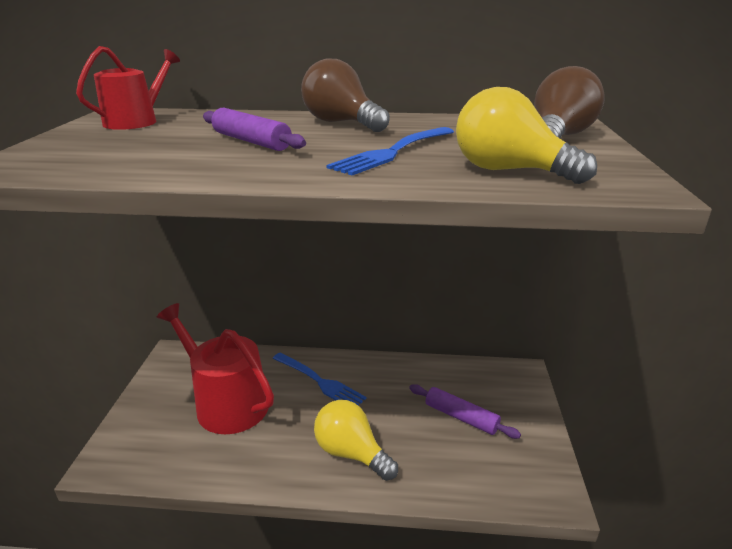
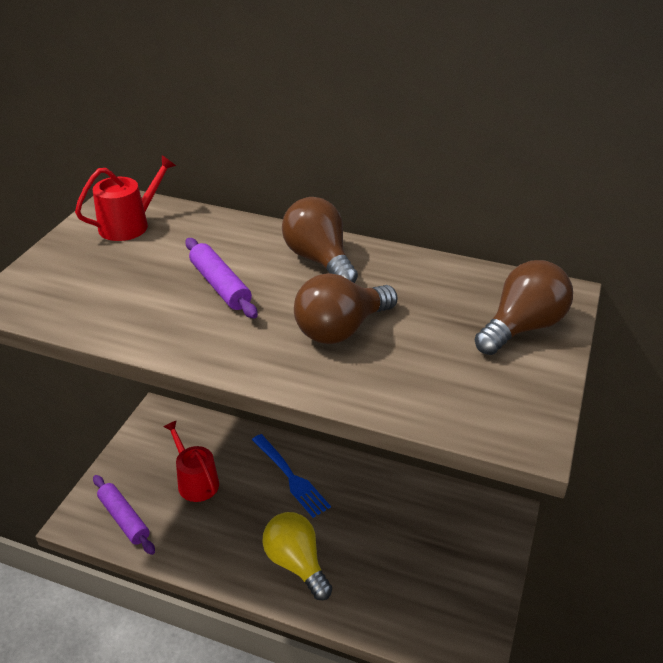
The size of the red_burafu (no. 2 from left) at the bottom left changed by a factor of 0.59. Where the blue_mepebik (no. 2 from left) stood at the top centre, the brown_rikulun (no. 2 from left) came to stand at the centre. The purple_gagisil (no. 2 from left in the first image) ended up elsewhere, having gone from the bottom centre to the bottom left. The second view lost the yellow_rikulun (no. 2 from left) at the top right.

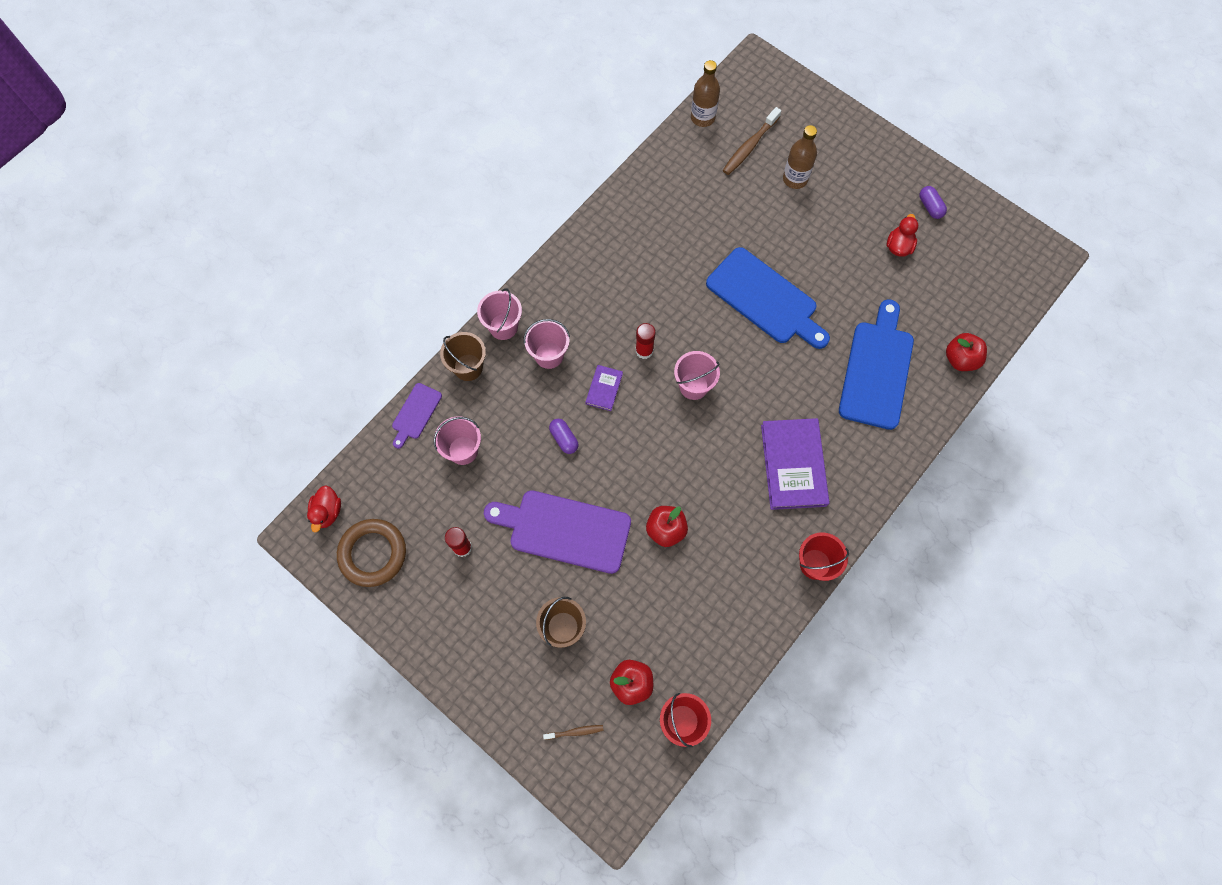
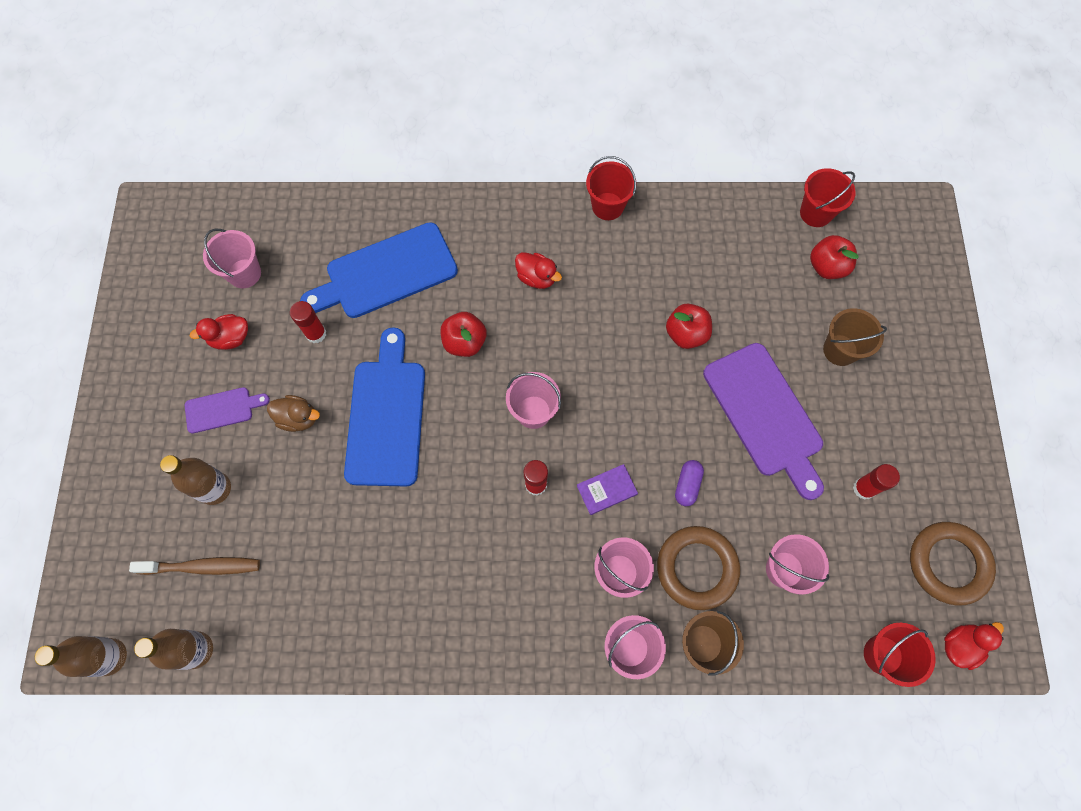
The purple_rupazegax (no. 1 from left) ended up elsewhere, having gone from the centre to the middle left. The second view lost the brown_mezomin (no. 1 from left) at the bottom centre. Where the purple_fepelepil (no. 2 from left) stood at the centre, the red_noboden (no. 2 from left) came to stand at the top centre. The second view lost the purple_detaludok (no. 2 from left) at the top right. The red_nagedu (no. 3 from left in the first image) ended up elsewhere, having gone from the middle right to the centre. The second view gained the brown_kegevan (no. 1 from left) at the bottom left. The second view gained the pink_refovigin (no. 1 from left) at the top left. The second view gained the brown_noboden at the middle left. The second view gained the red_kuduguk (no. 1 from left) at the middle left. The second view gained the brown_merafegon (no. 1 from left) at the bottom centre. The second view gained the red_refovigin (no. 3 from left) at the bottom right.

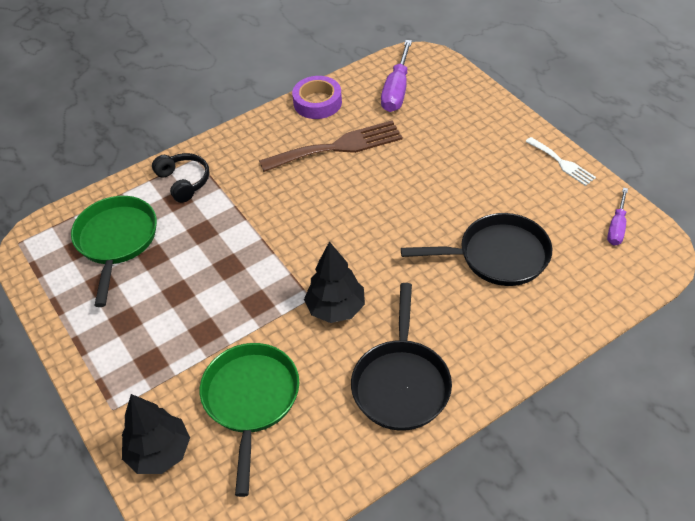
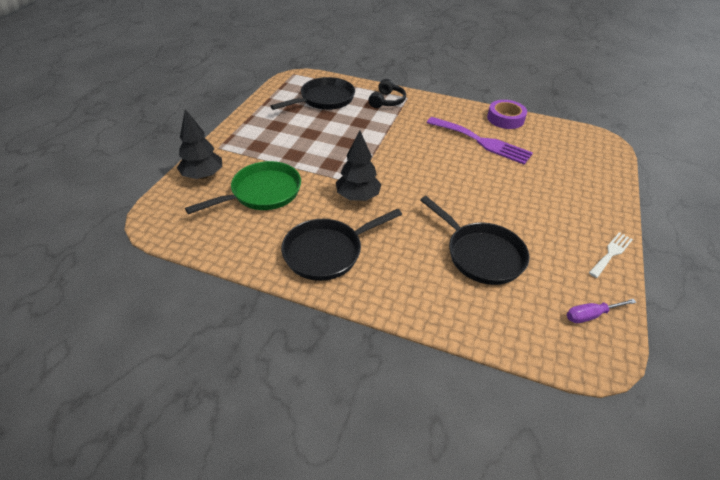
What was the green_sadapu (no. 1 from left) at the middle left turned into the black_sadapu (no. 1 from left) at the top centre. What was the brown_mepebik at the top centre turned into the purple_mepebik at the top centre. The second view lost the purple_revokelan (no. 1 from left) at the top centre. The white_mepebik at the top right ended up facing another way, 150 degrees counterclockwise from before.

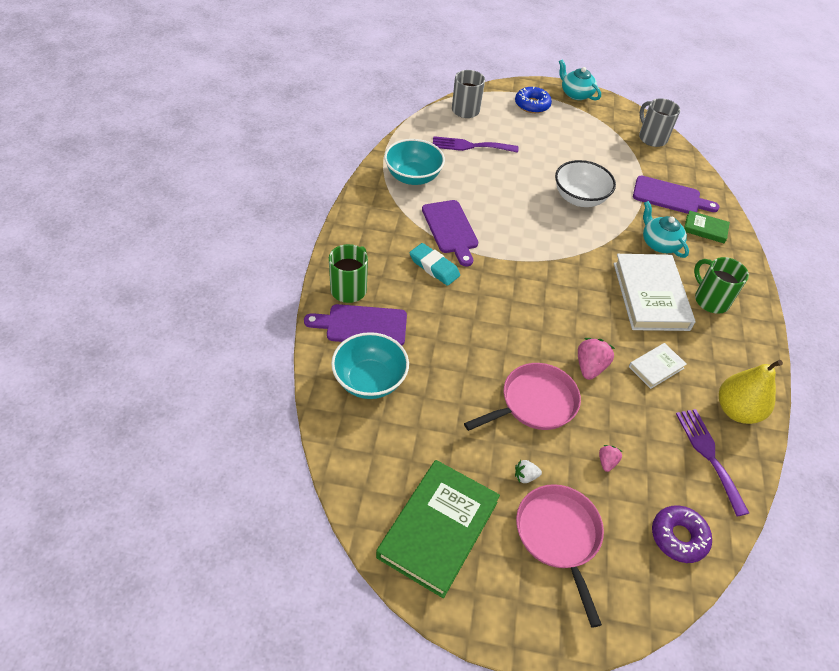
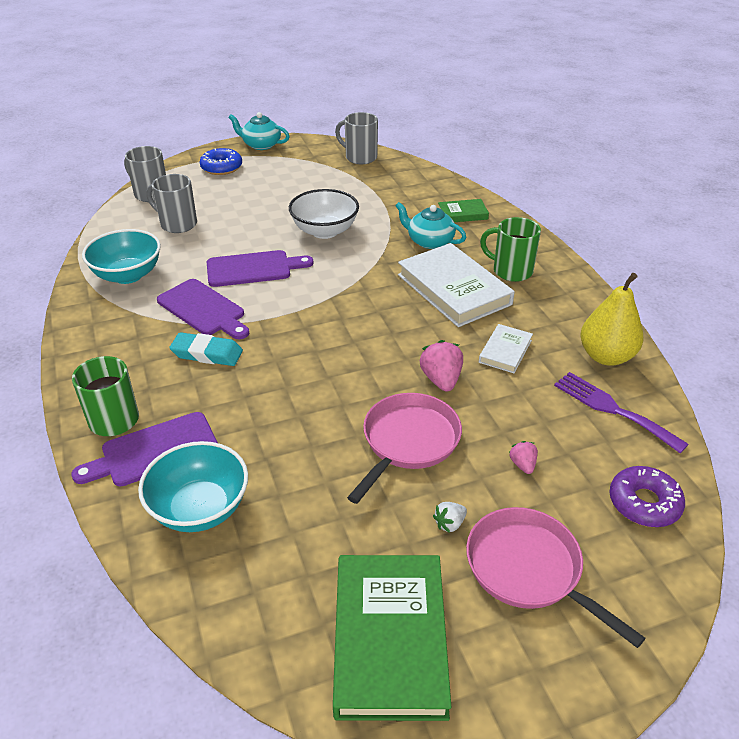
Where the purple_mepebik (no. 1 from left) stood at the top centre, the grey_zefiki (no. 2 from left) came to stand at the top left. The purple_rupazegax (no. 3 from left) ended up elsewhere, having gone from the top right to the centre.

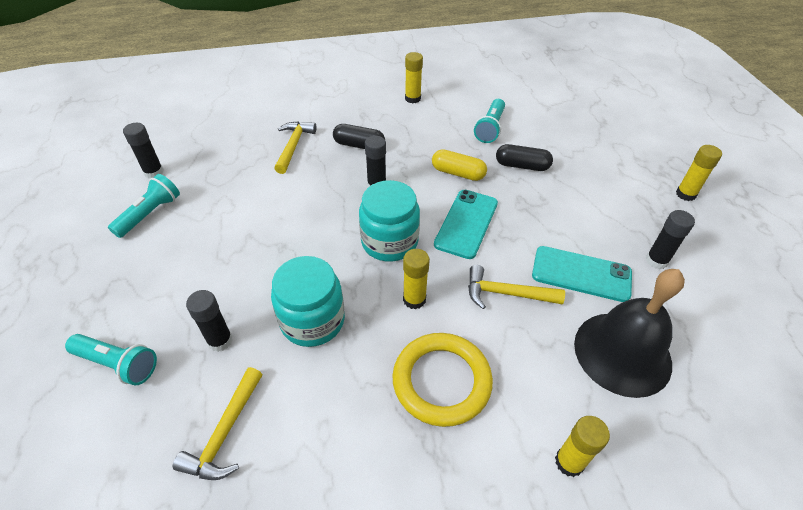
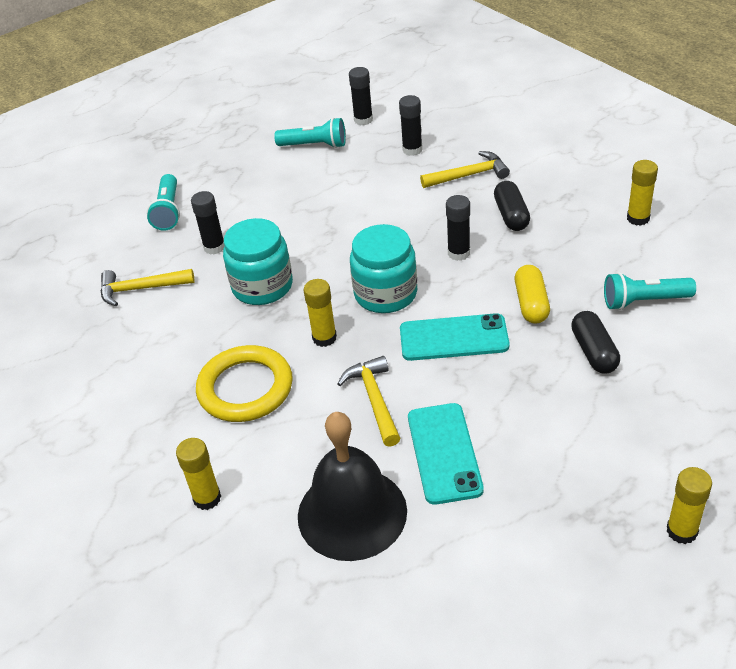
The black_kuduguk (no. 4 from left in the first image) ended up elsewhere, having gone from the middle right to the top centre.

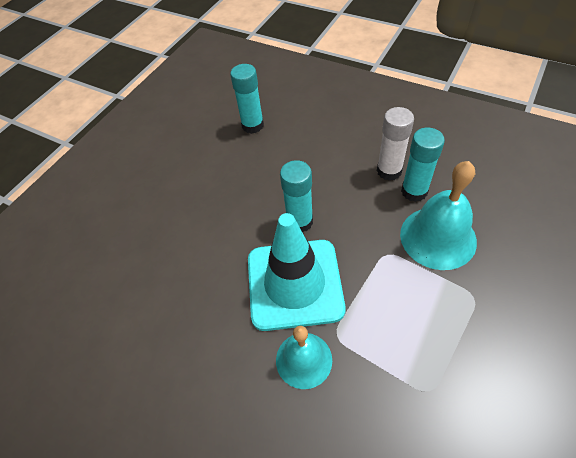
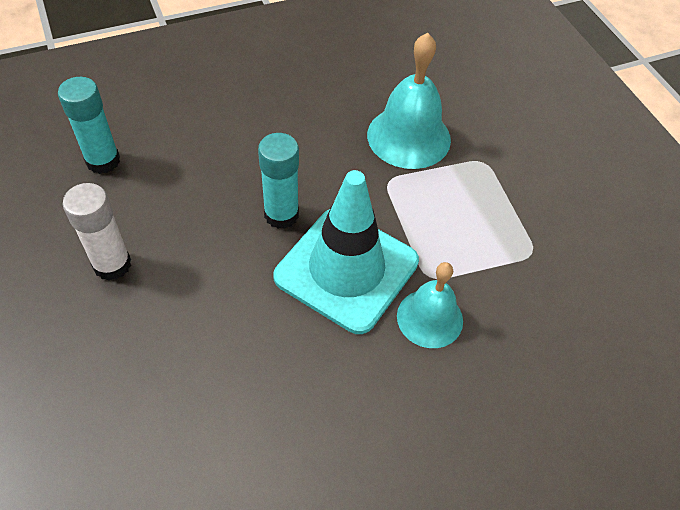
The white_kuduguk ended up elsewhere, having gone from the top right to the middle left. The second view lost the turquoise_kuduguk (no. 3 from left) at the middle right.

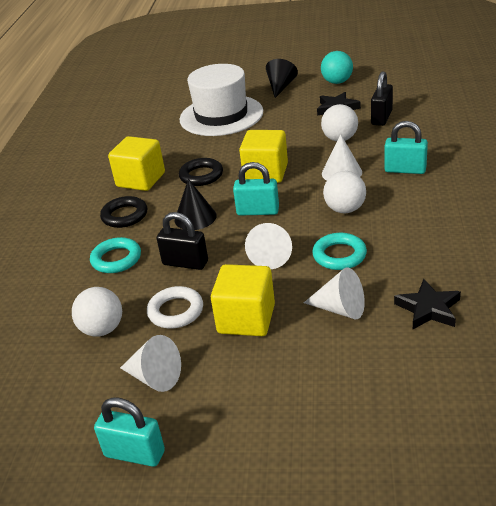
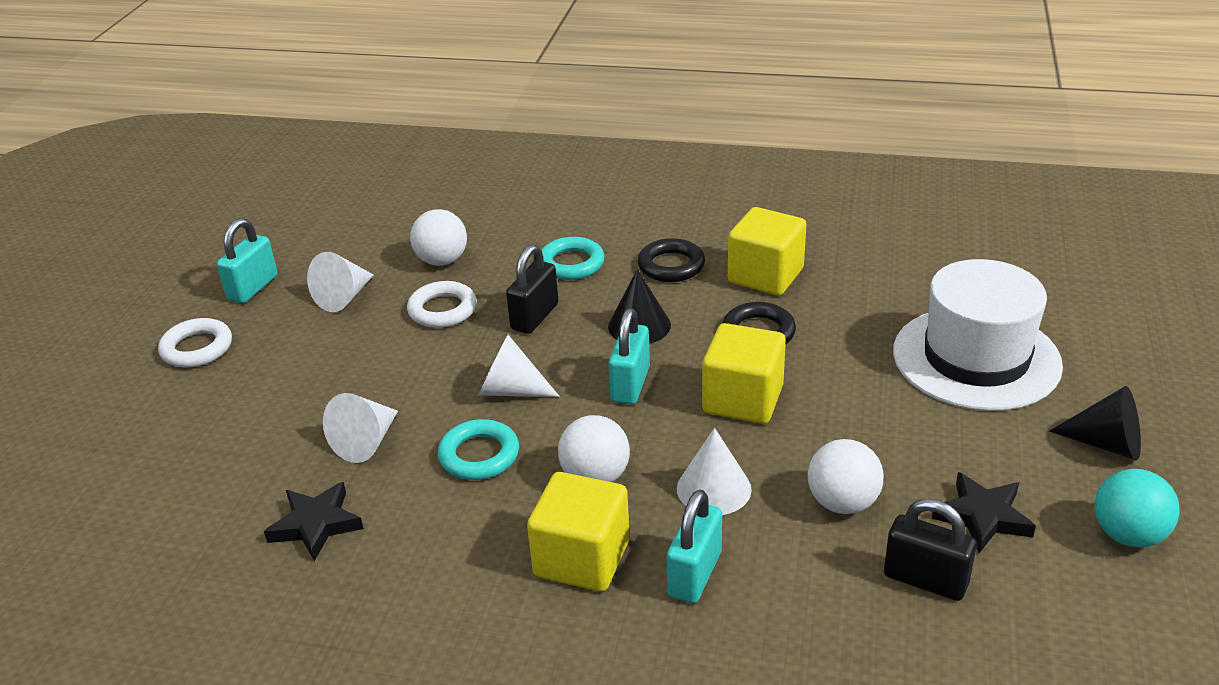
The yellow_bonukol (no. 2 from left in the first image) ended up elsewhere, having gone from the centre to the bottom centre. The second view gained the white_merafegon (no. 1 from left) at the middle left.

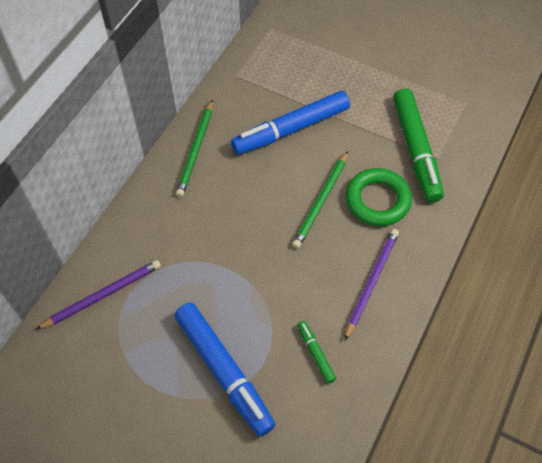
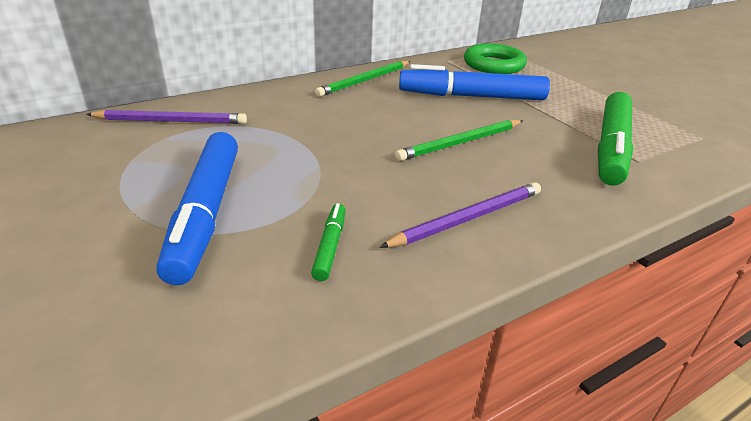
The green_merafegon ended up elsewhere, having gone from the middle right to the top centre.

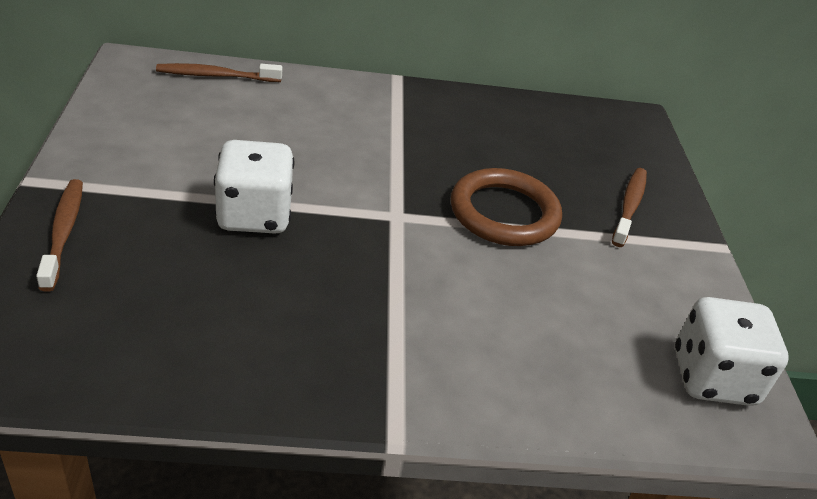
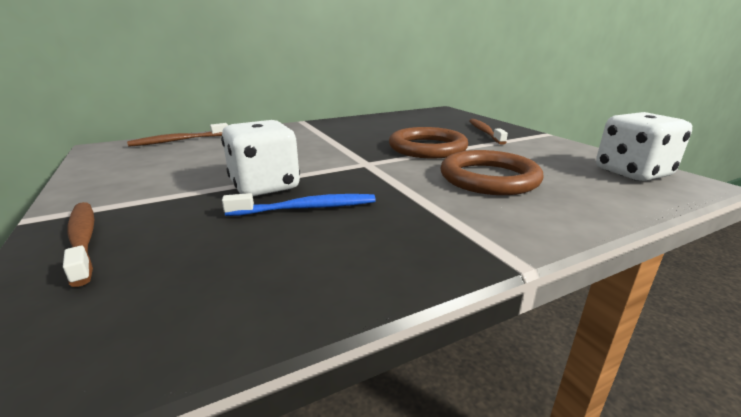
The second view gained the blue_mezomin at the centre. The second view gained the brown_merafegon (no. 2 from left) at the centre.

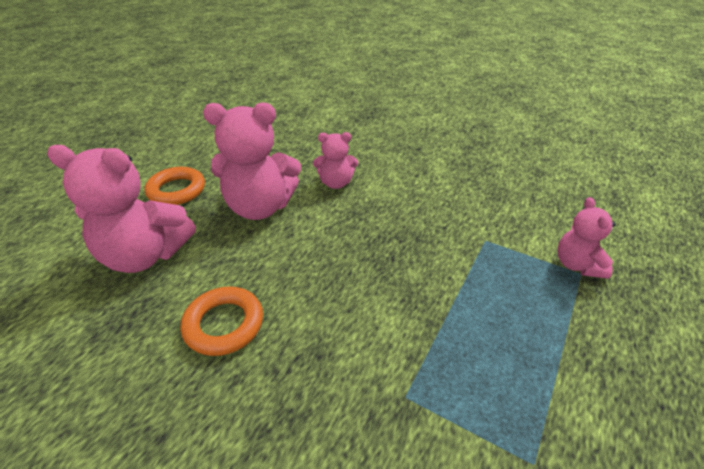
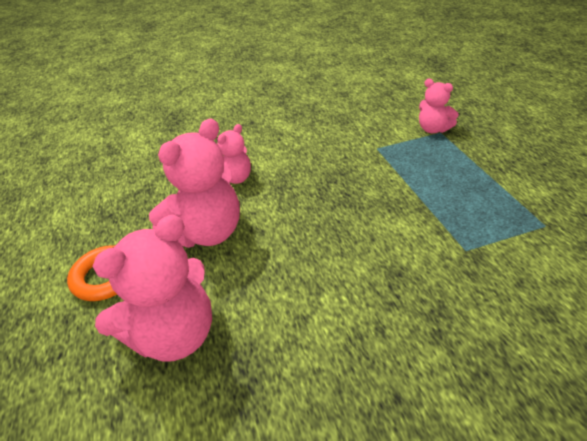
The second view lost the orange_merafegon (no. 2 from left) at the bottom left.

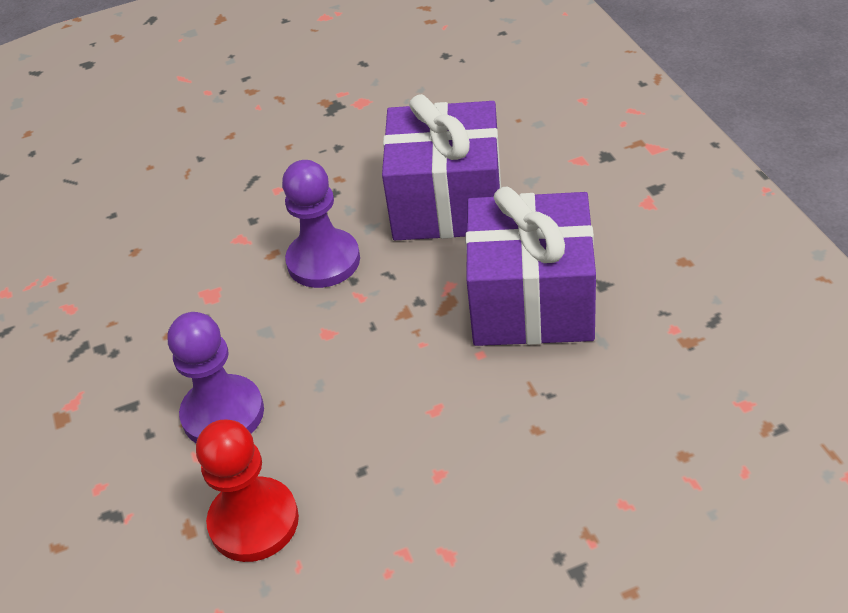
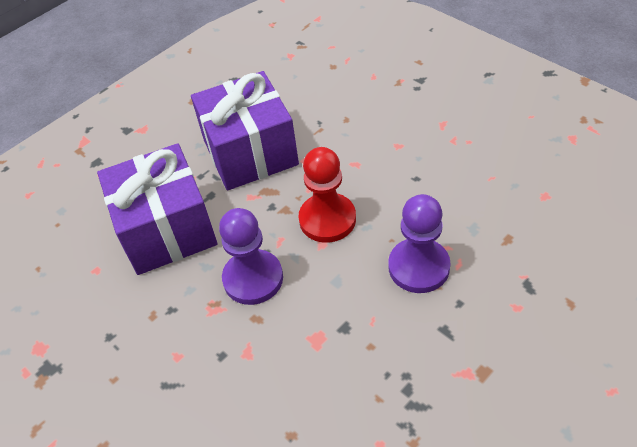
The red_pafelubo ended up elsewhere, having gone from the bottom left to the centre.

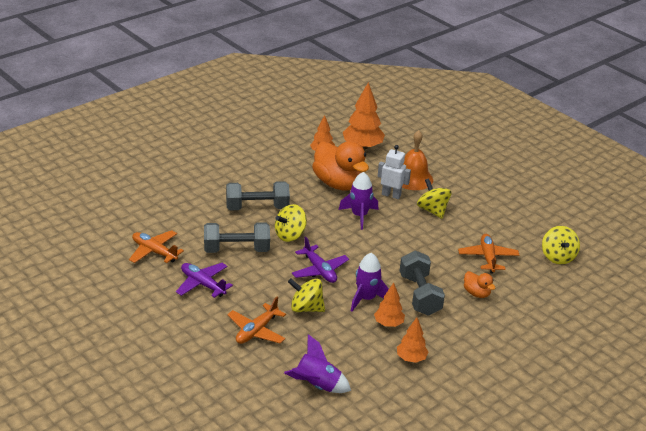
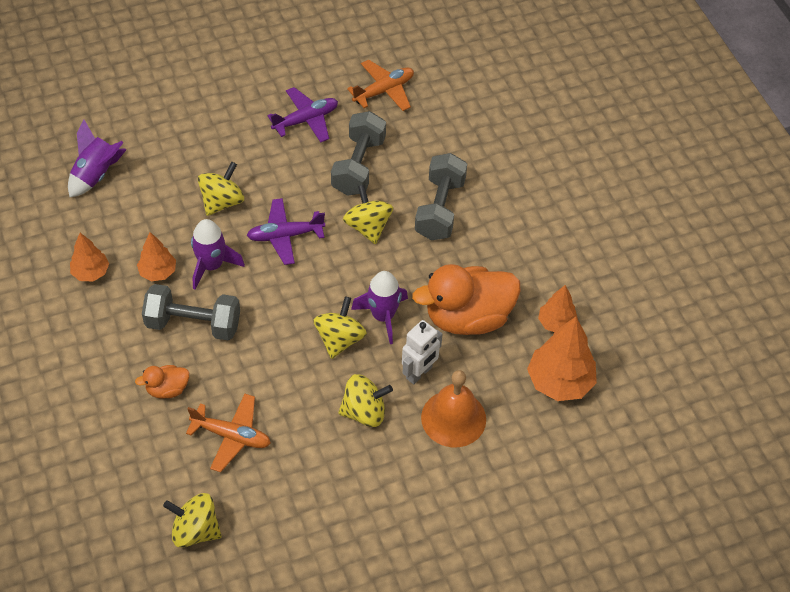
The second view lost the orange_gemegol (no. 2 from left) at the bottom centre. The second view gained the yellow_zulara (no. 3 from left) at the centre.

